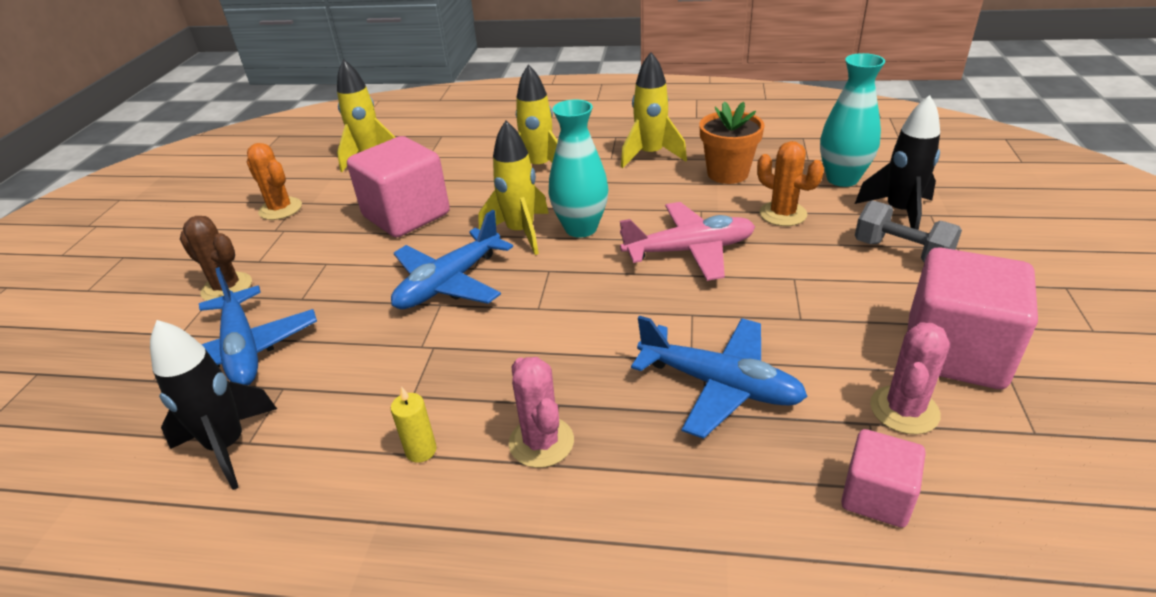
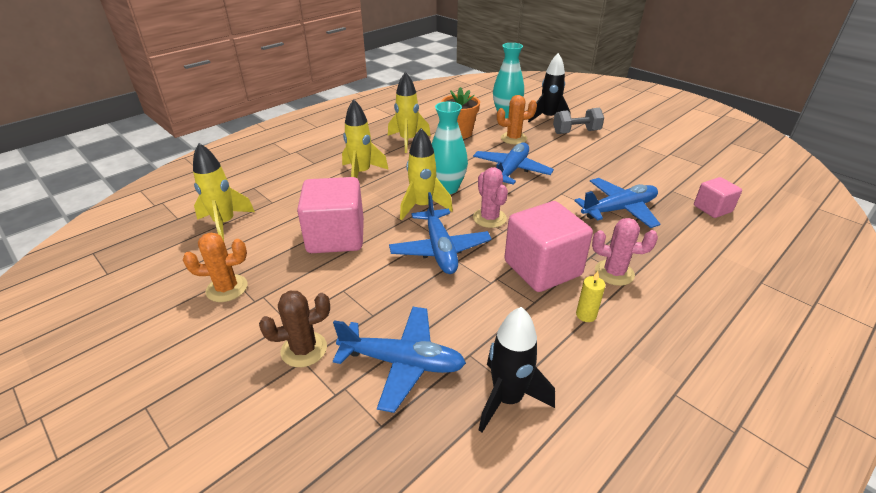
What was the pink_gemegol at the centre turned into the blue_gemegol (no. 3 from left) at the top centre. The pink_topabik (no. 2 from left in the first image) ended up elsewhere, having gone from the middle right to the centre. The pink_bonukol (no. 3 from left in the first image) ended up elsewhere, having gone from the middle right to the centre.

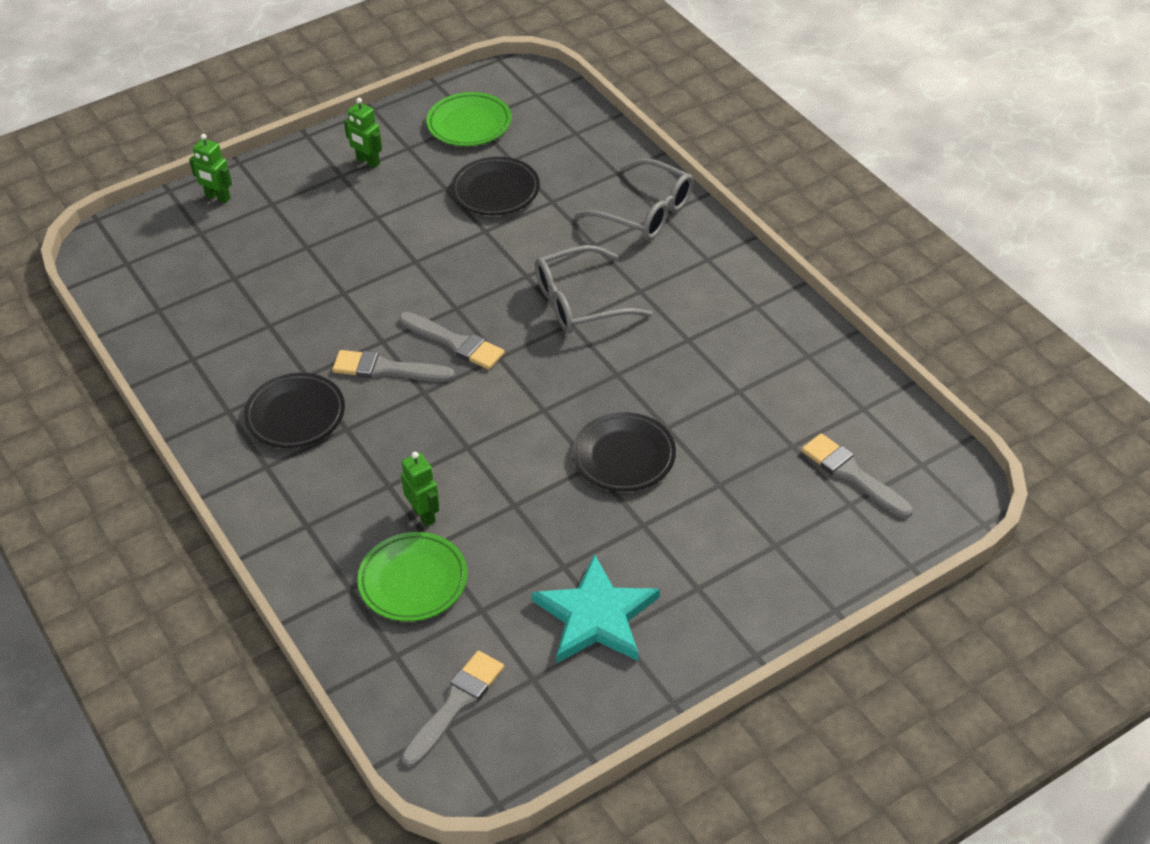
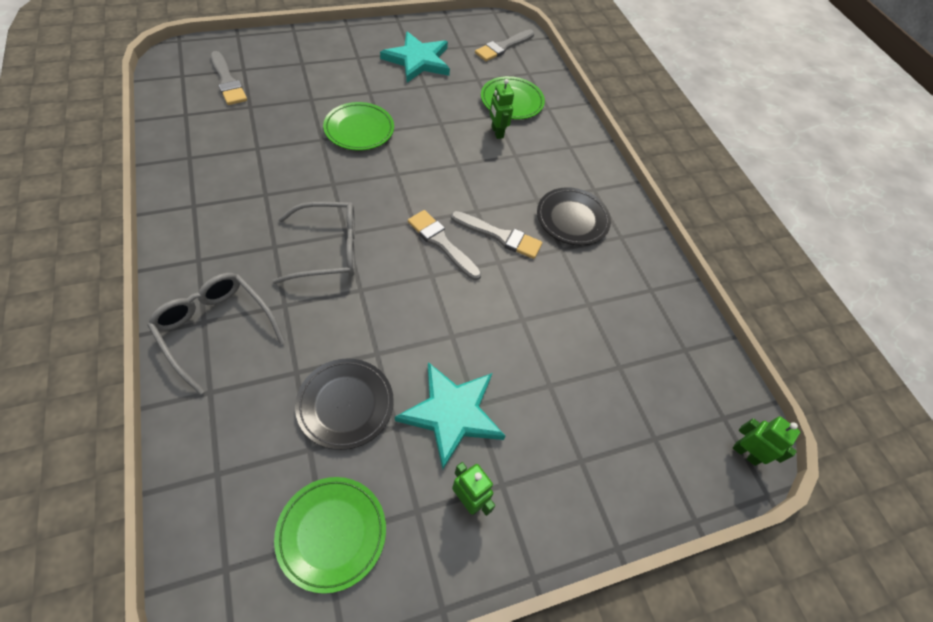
The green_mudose (no. 1 from left in the first image) ended up elsewhere, having gone from the top left to the bottom right. What was the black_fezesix (no. 3 from left) at the centre turned into the green_fezesix (no. 2 from left) at the top centre. The second view gained the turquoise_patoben (no. 2 from left) at the bottom centre.

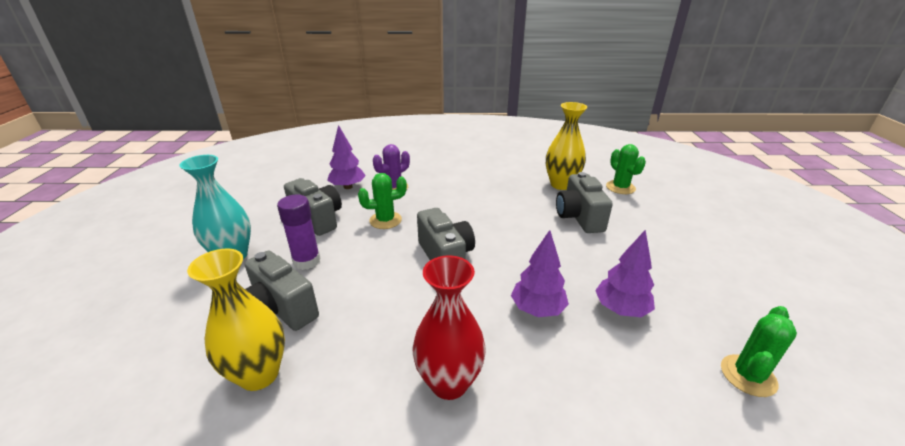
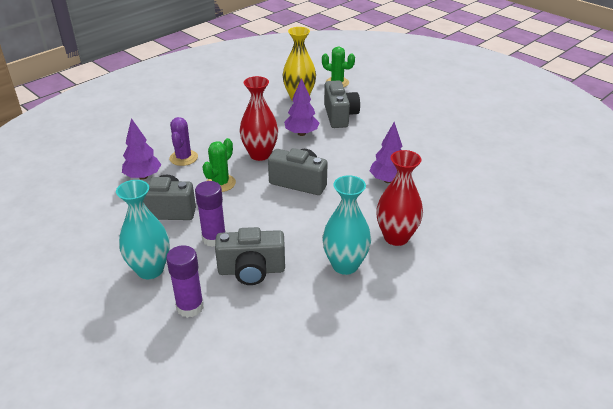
The second view lost the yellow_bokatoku (no. 1 from left) at the bottom left. The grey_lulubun (no. 4 from left) at the centre ended up facing another way, 135 degrees counterclockwise from before. The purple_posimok (no. 3 from left in the first image) ended up elsewhere, having gone from the middle right to the top centre. The second view lost the green_topabik (no. 3 from left) at the bottom right. The second view gained the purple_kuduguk (no. 1 from left) at the bottom left. The second view gained the red_bokatoku (no. 1 from left) at the top centre. The second view gained the turquoise_bokatoku (no. 2 from left) at the centre.

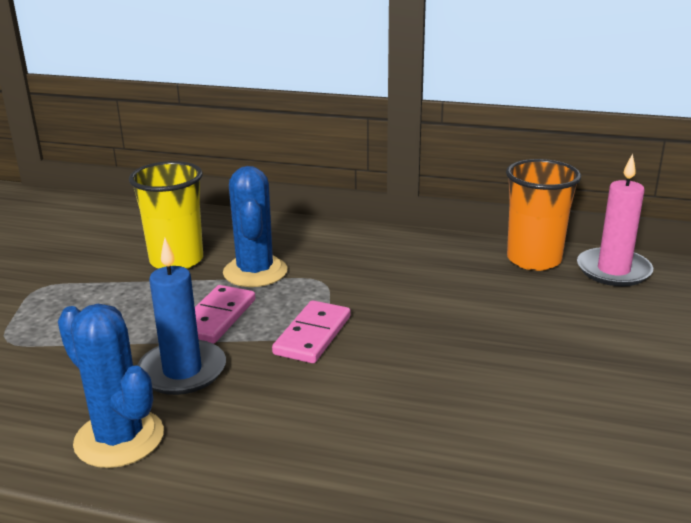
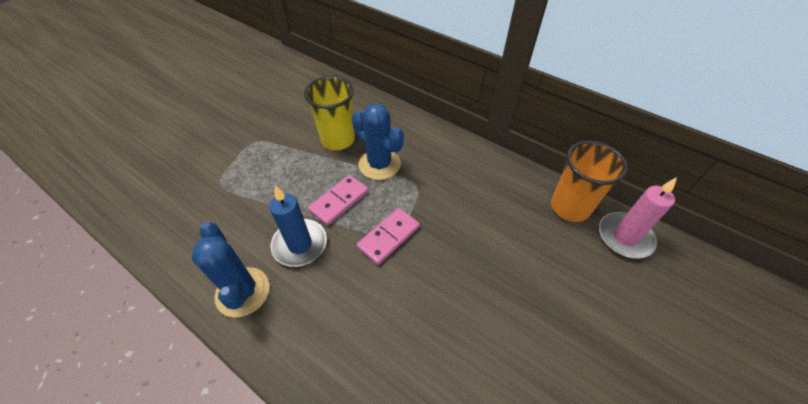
The blue_topabik (no. 2 from left) at the centre ended up facing another way, 60 degrees counterclockwise from before.

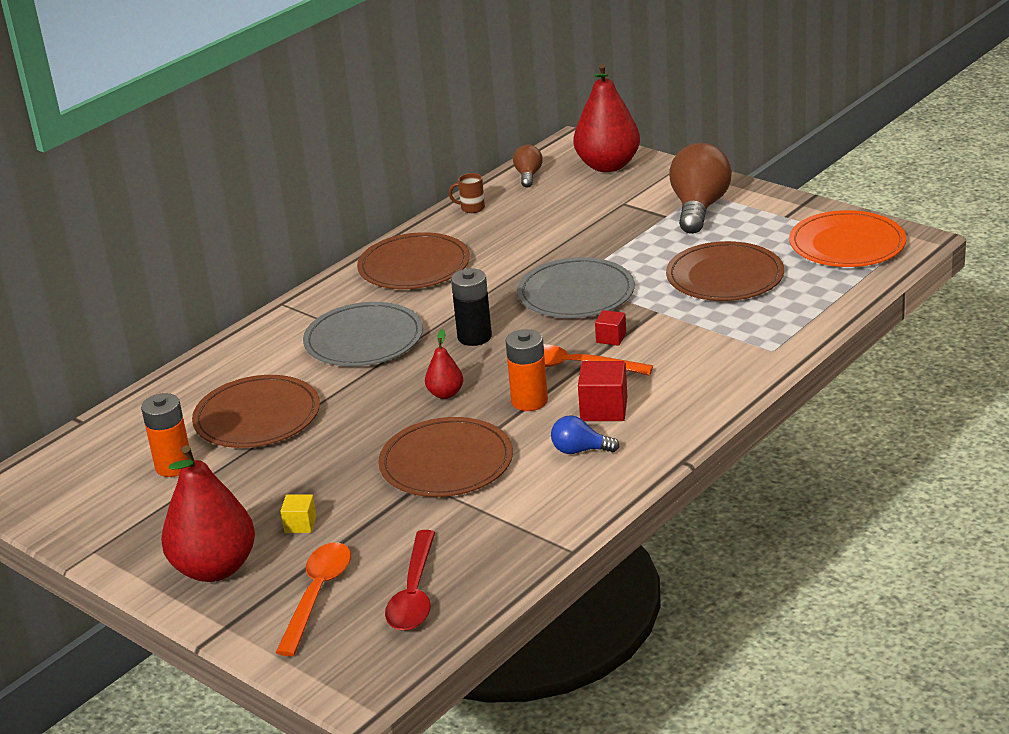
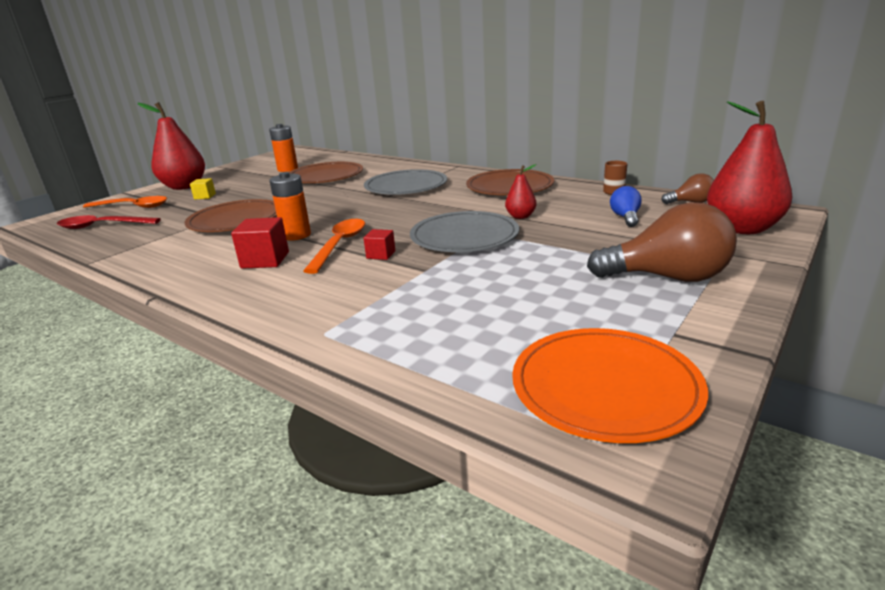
The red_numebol (no. 2 from left) ended up elsewhere, having gone from the centre to the top centre. The second view lost the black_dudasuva at the centre. The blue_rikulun ended up elsewhere, having gone from the centre to the middle right. The second view lost the brown_fezesix (no. 4 from left) at the middle right.

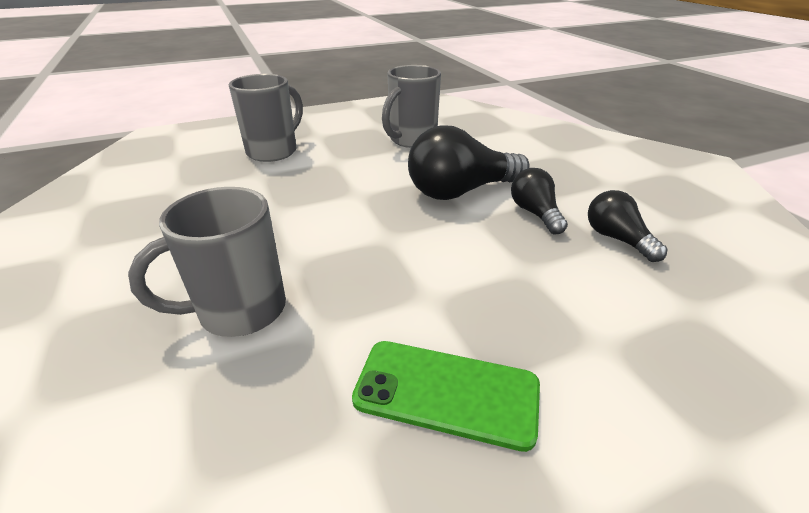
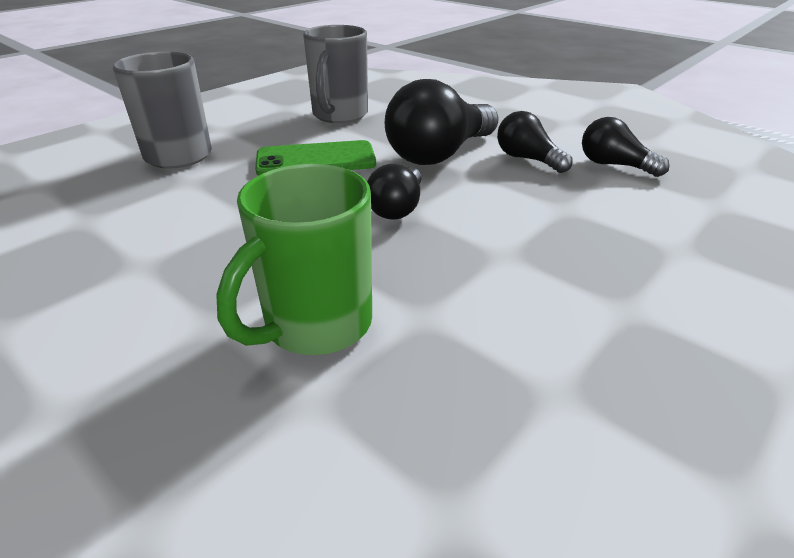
What was the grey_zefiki (no. 1 from left) at the middle left turned into the green_zefiki at the centre. The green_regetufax ended up elsewhere, having gone from the bottom centre to the top centre. The second view gained the black_rikulun (no. 1 from left) at the centre.

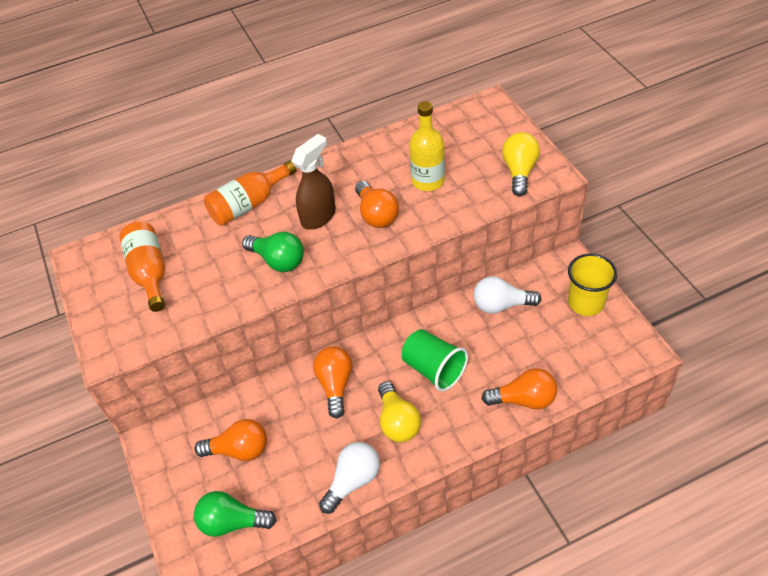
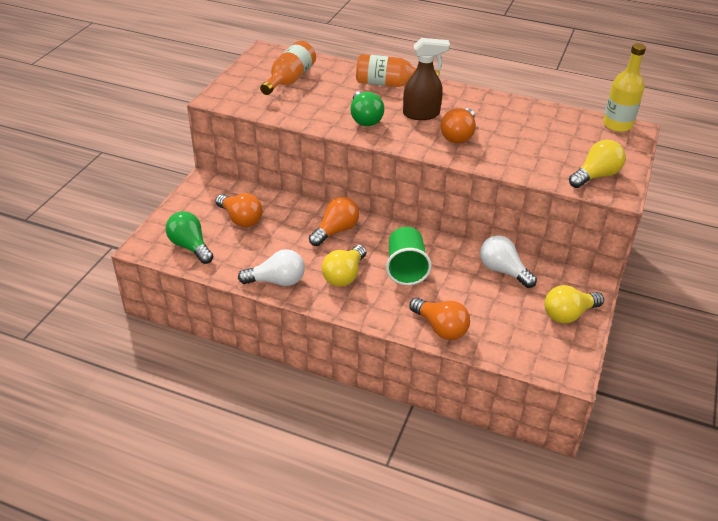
The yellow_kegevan ended up elsewhere, having gone from the top centre to the top right. Where the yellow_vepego stood at the middle right, the yellow_rikulun (no. 2 from left) came to stand at the middle right.

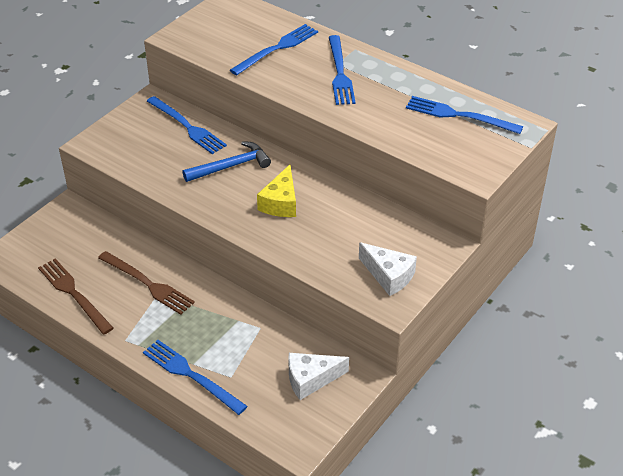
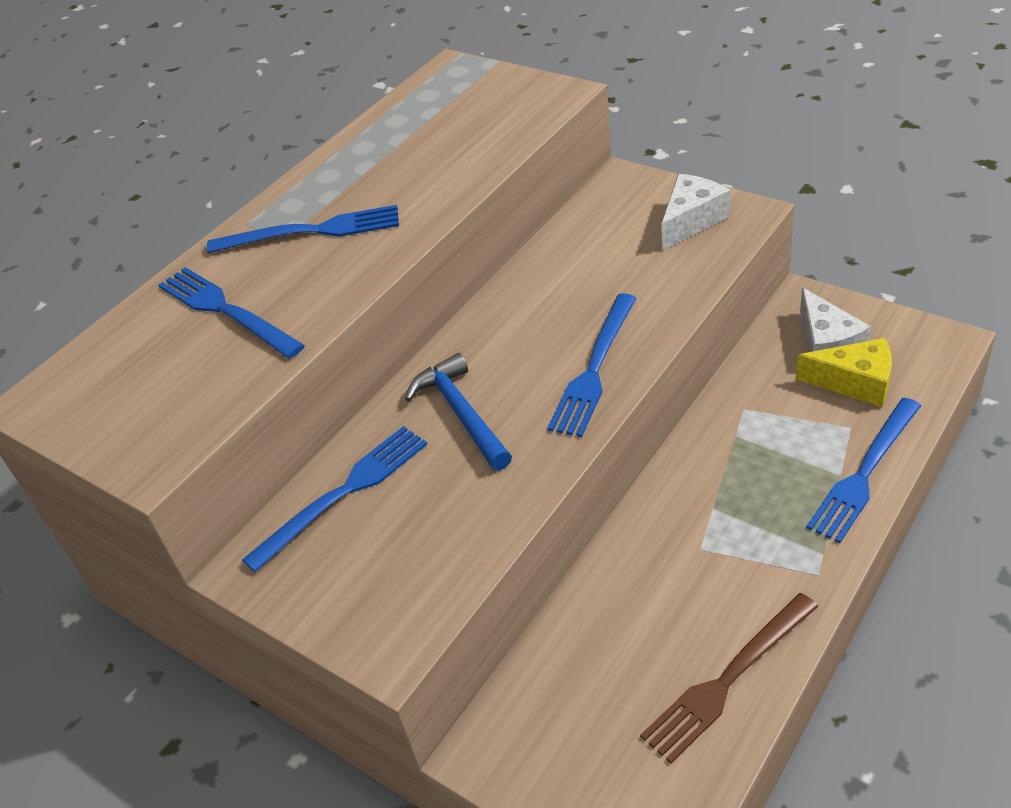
The second view lost the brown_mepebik (no. 2 from left) at the middle left. The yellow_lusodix ended up elsewhere, having gone from the centre to the middle right. The blue_mepebik (no. 5 from left in the first image) ended up elsewhere, having gone from the top right to the centre.

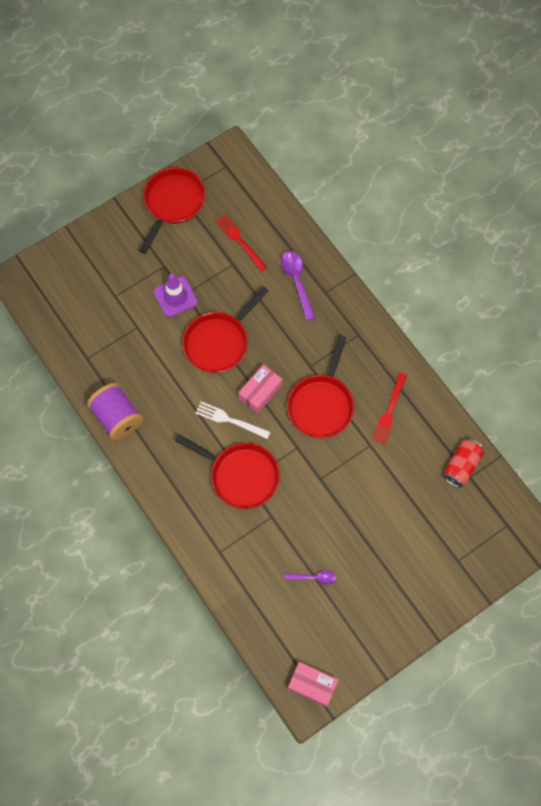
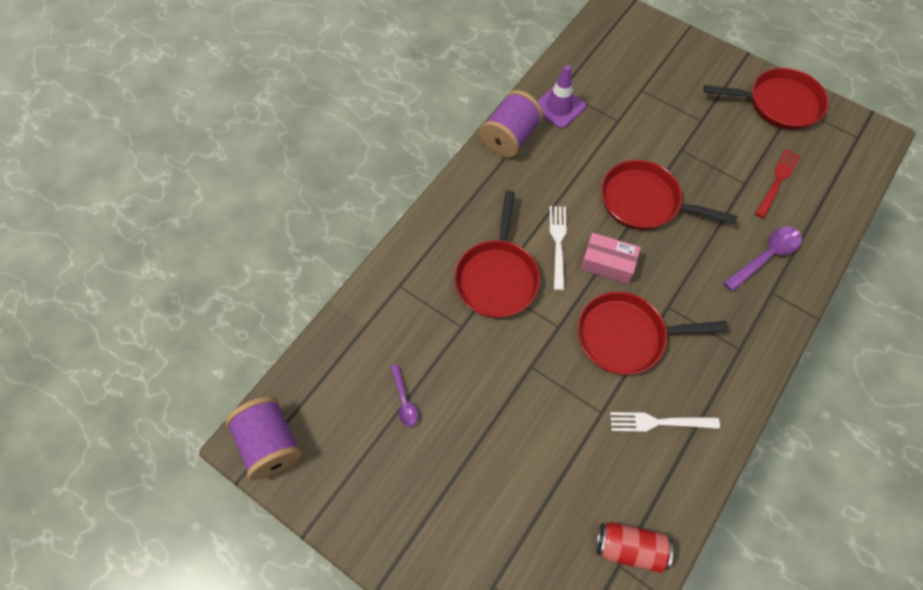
The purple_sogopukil ended up elsewhere, having gone from the middle left to the top centre. Where the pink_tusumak (no. 2 from left) stood at the bottom centre, the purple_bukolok (no. 1 from left) came to stand at the bottom left. What was the red_mepebik (no. 2 from left) at the middle right turned into the white_mepebik (no. 2 from left) at the bottom right.

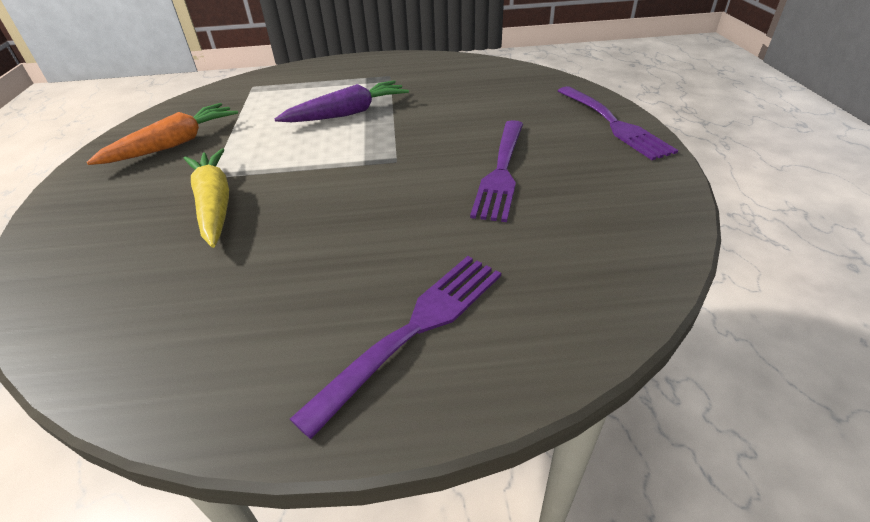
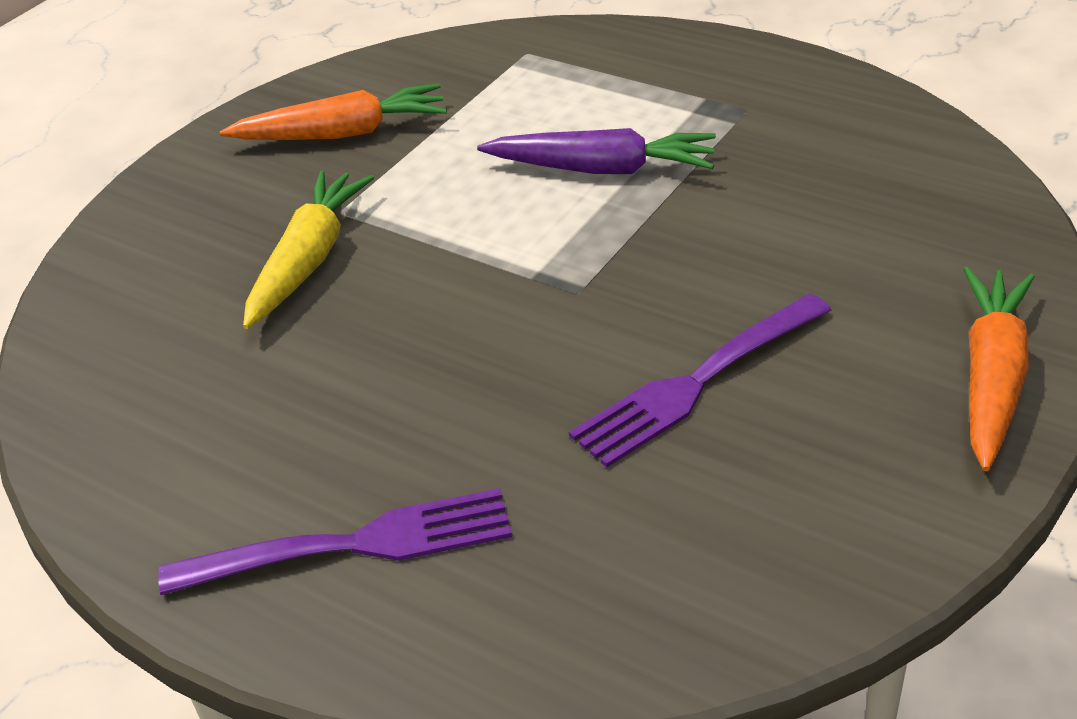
Where the purple_mepebik (no. 3 from left) stood at the top right, the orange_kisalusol (no. 2 from left) came to stand at the middle right.

